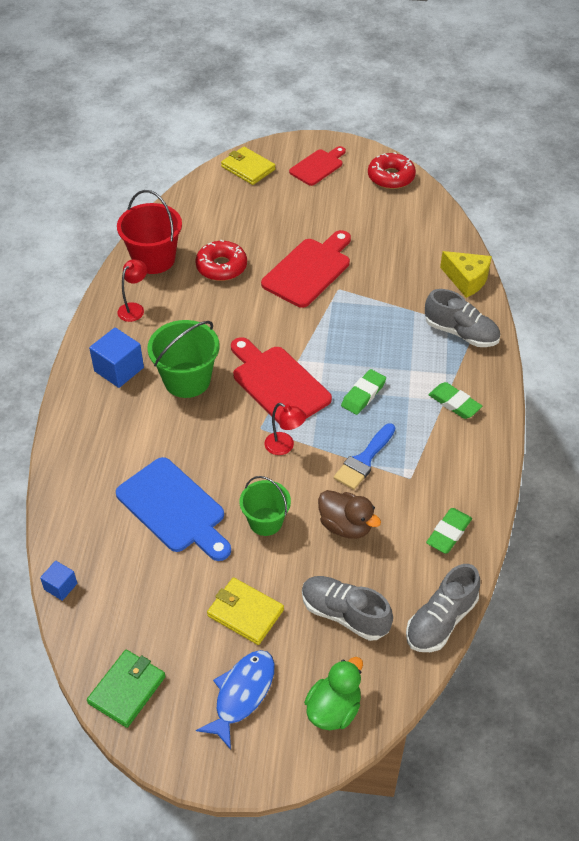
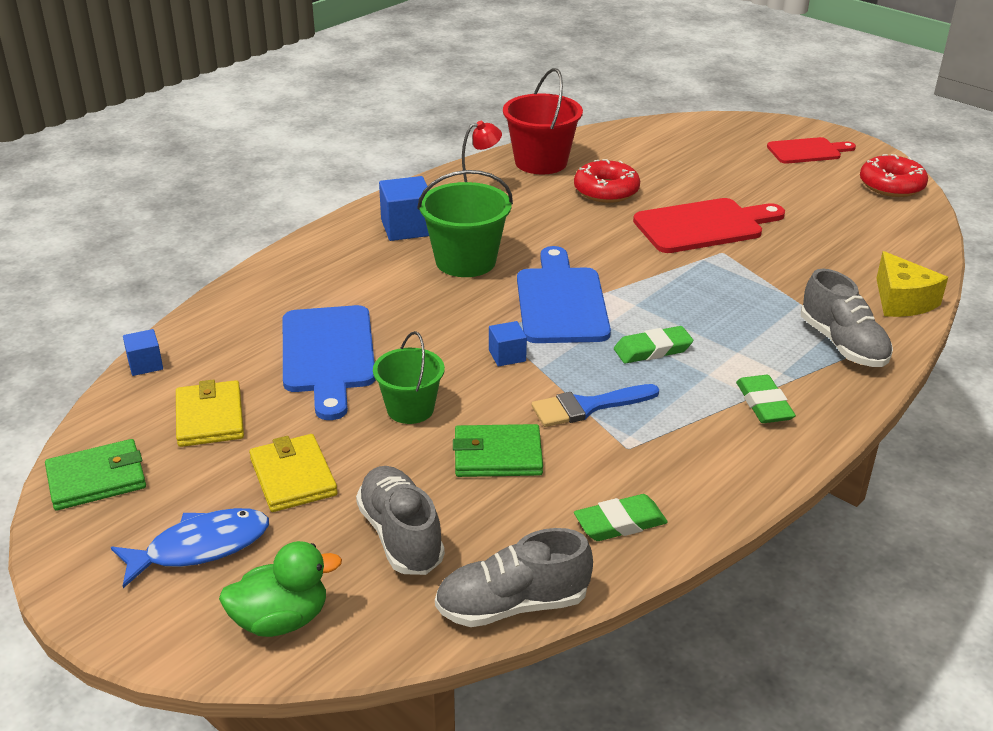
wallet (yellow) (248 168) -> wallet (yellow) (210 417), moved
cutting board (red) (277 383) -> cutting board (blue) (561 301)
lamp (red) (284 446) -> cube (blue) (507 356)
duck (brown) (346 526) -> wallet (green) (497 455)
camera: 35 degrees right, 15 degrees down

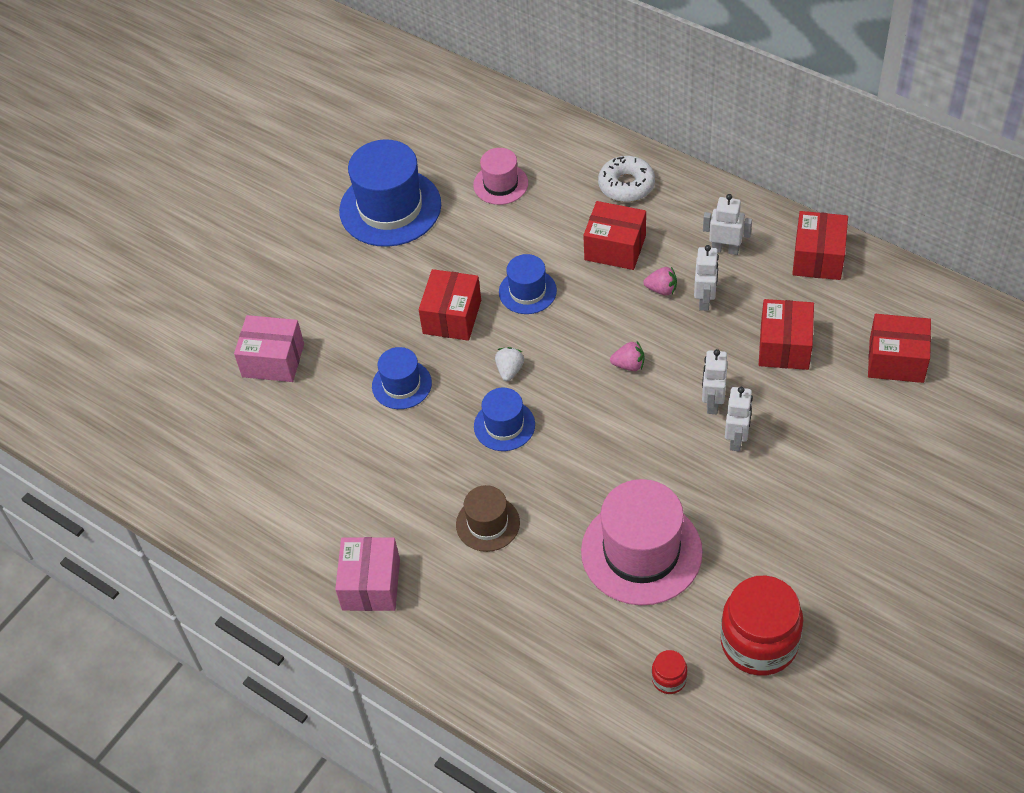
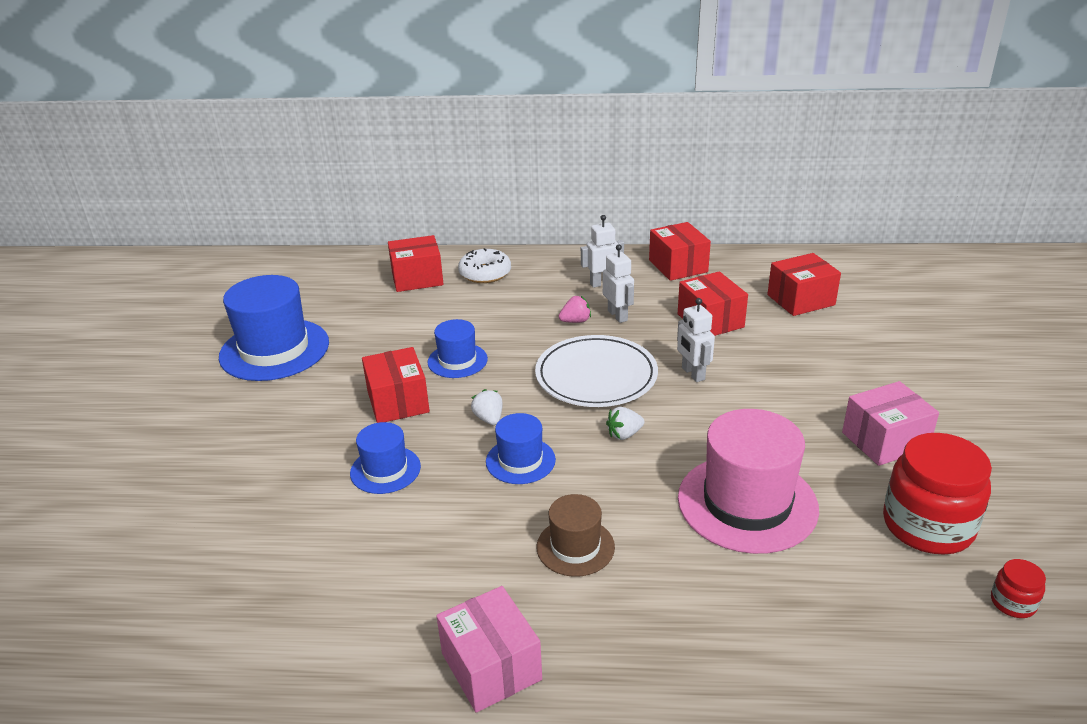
hat (pink) (500 184) -> none
box (red) (615 248) -> box (red) (417 278), moved
box (pink) (273 360) -> box (pink) (885 440), moved
strawberry (pink) (629 365) -> plate (white) (596 376)
robot (white) (736 439) -> none
jar (red) (669 679) -> jar (red) (1013 603), moved
none -> strawberry (white) (624 434)
camera: 35 degrees left, 20 degrees down

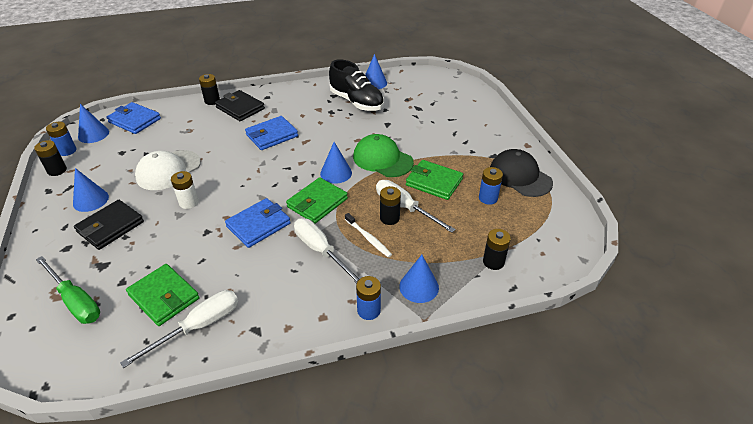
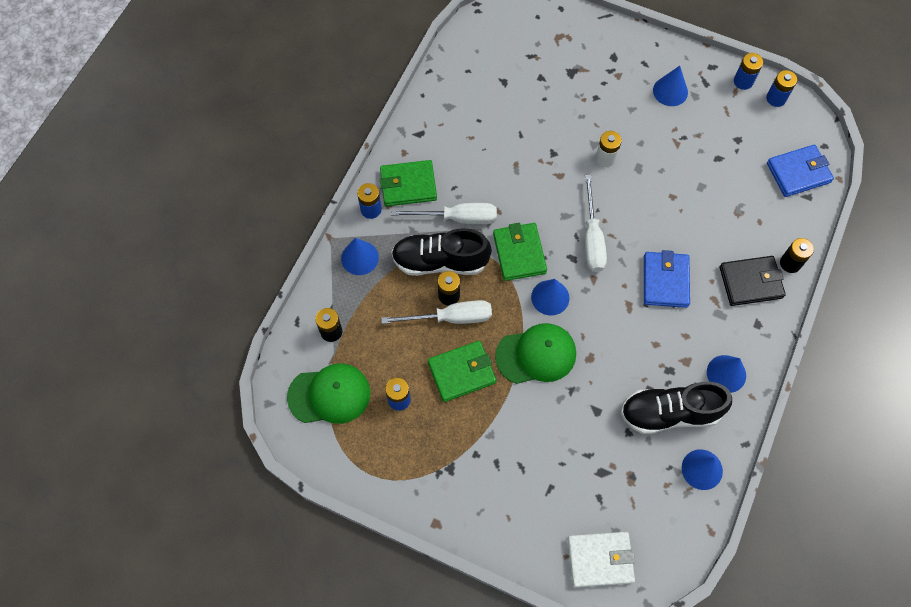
cone (blue) (93 134) -> cone (blue) (726 373), moved
battery (black) (57 170) -> battery (blue) (743 81)
cap (black) (520 176) -> none
cap (white) (168 170) -> none
wallet (blue) (258 225) -> none
wallet (black) (110 227) -> none
toothbrush (white) (368 238) -> shoe (black) (440 261)
screwdriver (green) (75 301) -> none
wallet (green) (164 297) -> wallet (green) (408 185), moved
screwdriver (white) (198 327) -> screwdriver (white) (592 238), moved
none -> cap (green) (329 395)
none -> wallet (white) (600 560)
camera: 130 degrees right, 25 degrees up

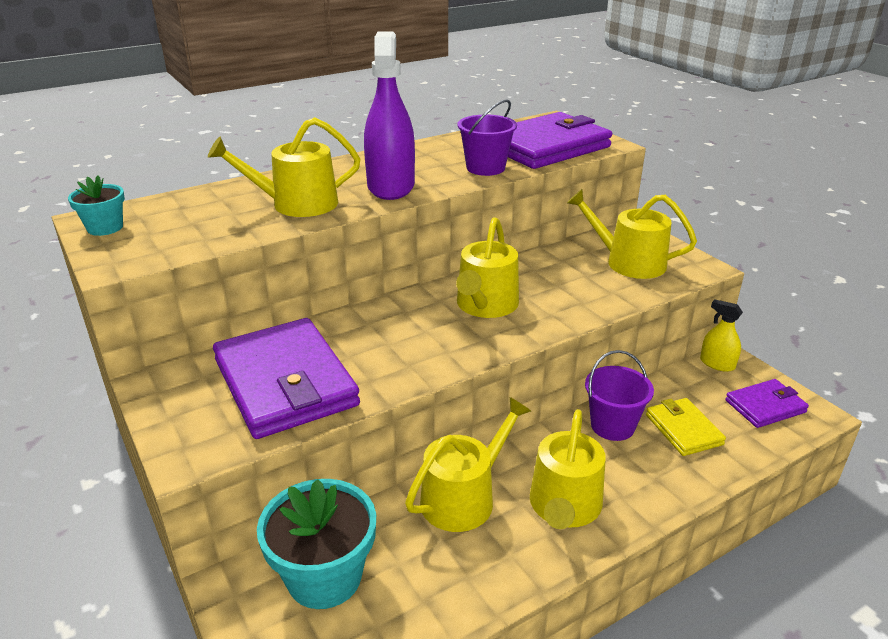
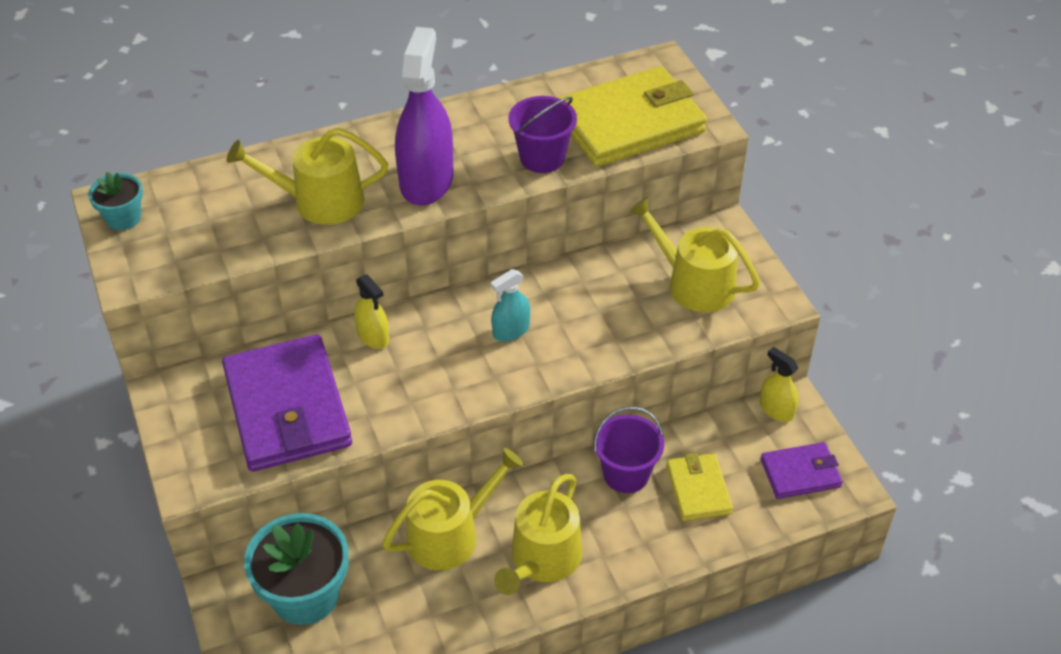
wallet (purple) (547 147) -> wallet (yellow) (629 123)
watering can (yellow) (485 305) -> spray bottle (turquoise) (511 330)
none -> spray bottle (yellow) (373 336)
camera: 10 degrees right, 15 degrees up

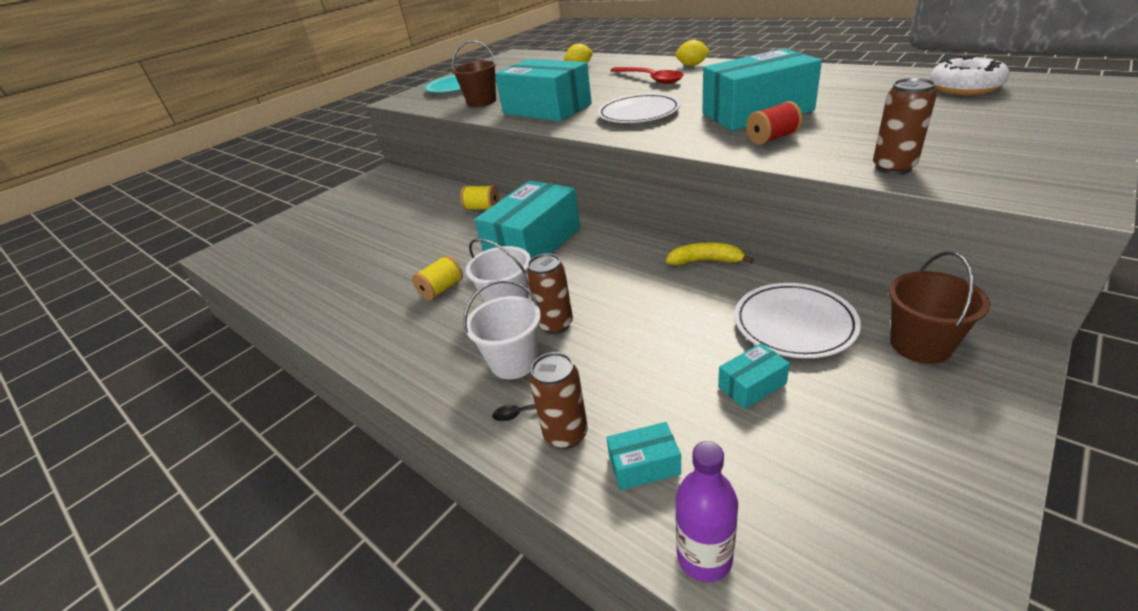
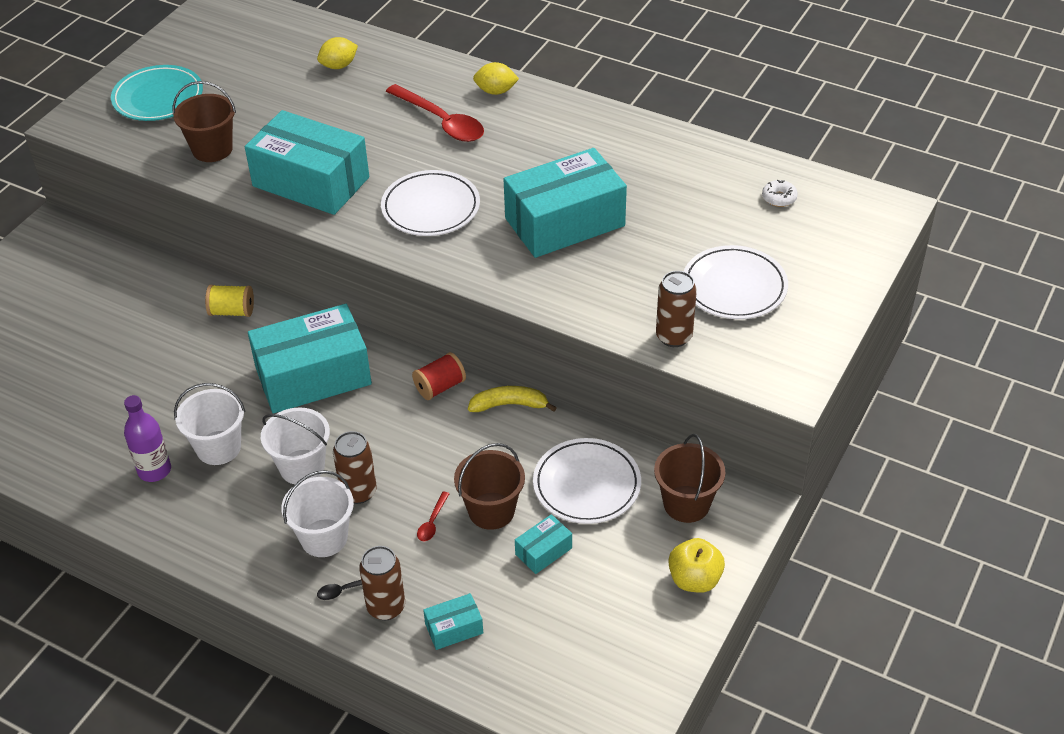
donut (white) (964 87) -> donut (white) (779 198), x0.50
spool (red) (772 138) -> spool (red) (440 387), moved
box (turquoise) (533 243) -> box (turquoise) (313 376), 45 degrees clockwise
spool (yellow) (442 289) -> bucket (white) (218 448)
bottle (purple) (704 557) -> bottle (purple) (154 470), moved
none -> plate (white) (734 287)
none -> bucket (brown) (491 511)
none -> spoon (red) (432 522)
none -> apple (yellow) (694 579)
camera: 15 degrees left, 10 degrees up

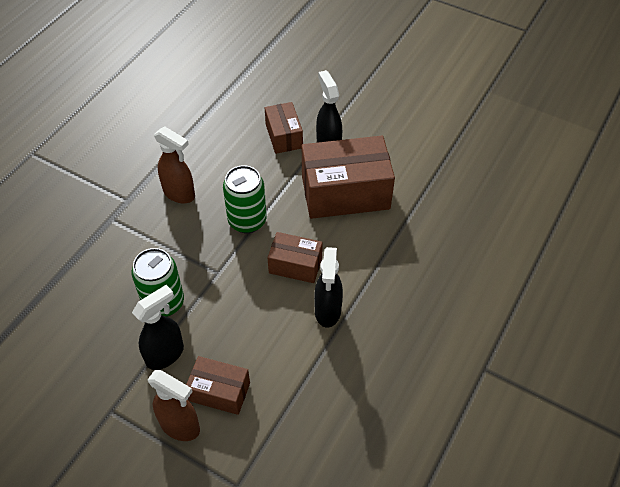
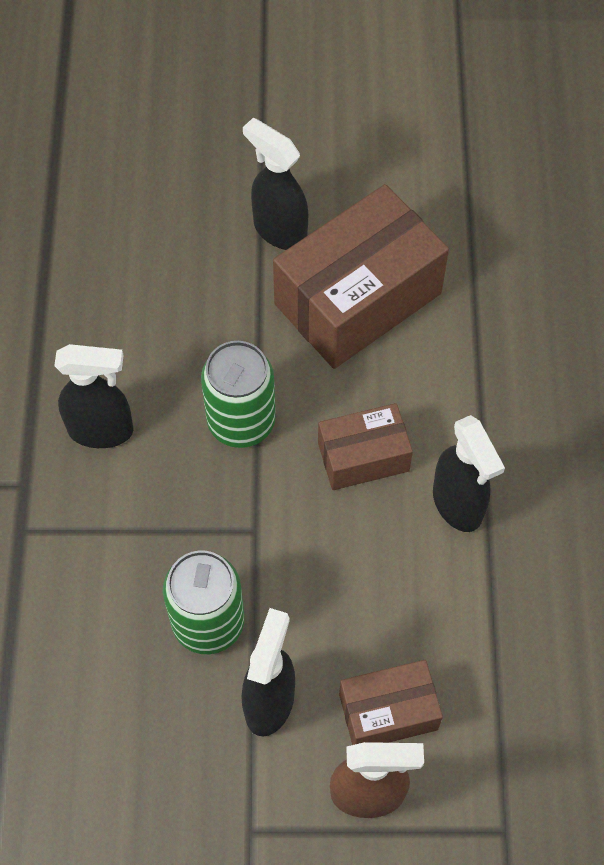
box (brown) (284 136) -> none
spray bottle (brown) (179 194) -> spray bottle (black) (102 430)
camera: 30 degrees left, 10 degrees up

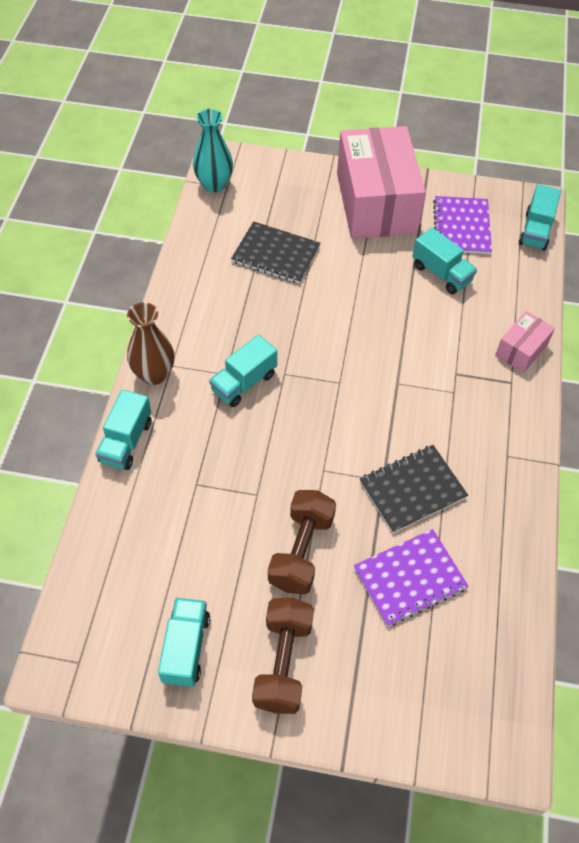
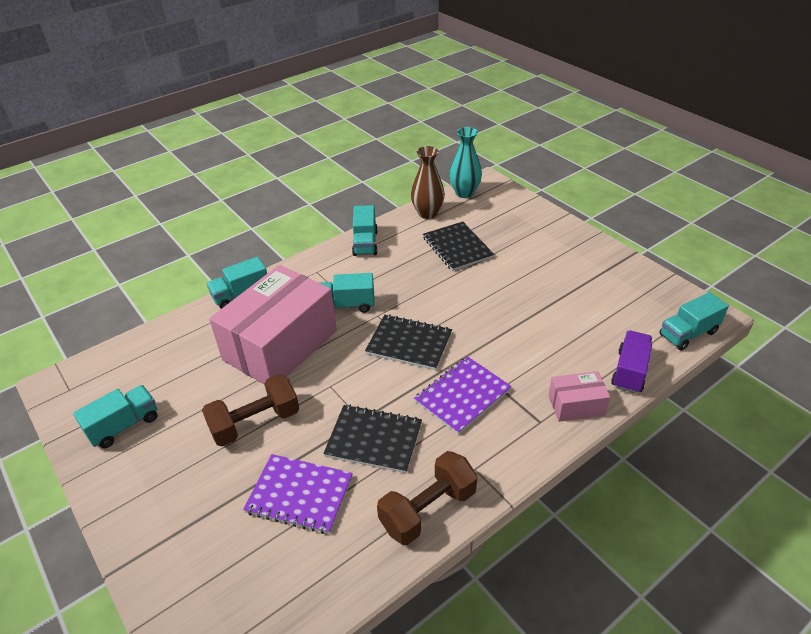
box (pink) (376 203) -> box (pink) (280 345), moved
notebook (purple) (461 227) -> notebook (purple) (462 396), moved
truck (turquoise) (441 273) -> truck (turquoise) (365 243), moved
vase (brown) (154 374) -> vase (brown) (427 213), moved
dumbbell (brown) (283 663) -> dumbbell (brown) (428 509), moved
none -> notebook (black) (409 343)
none -> truck (purple) (629 371)
camera: 45 degrees right, 15 degrees down

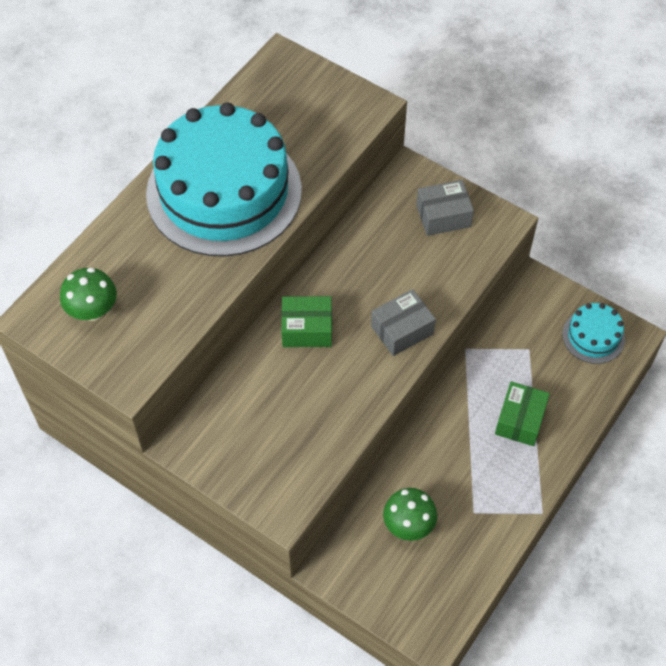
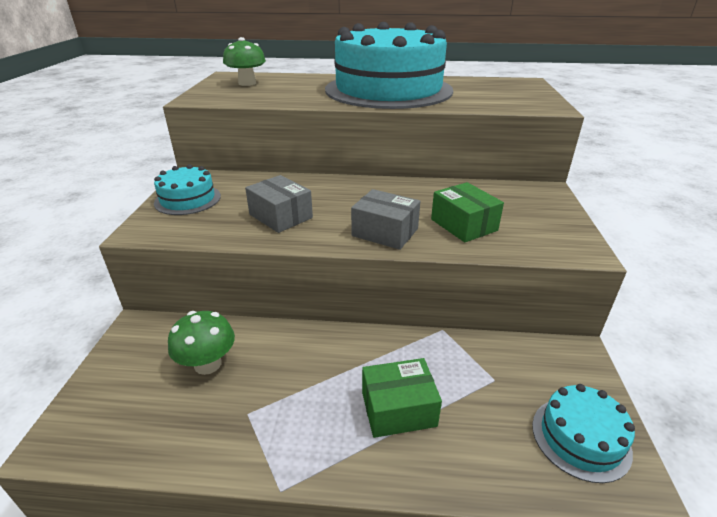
box (grey) (443 216) -> box (grey) (280 216), moved
box (green) (307 329) -> box (green) (464 225), moved
none -> cake (turquoise) (187 199)
camera: 60 degrees right, 25 degrees down

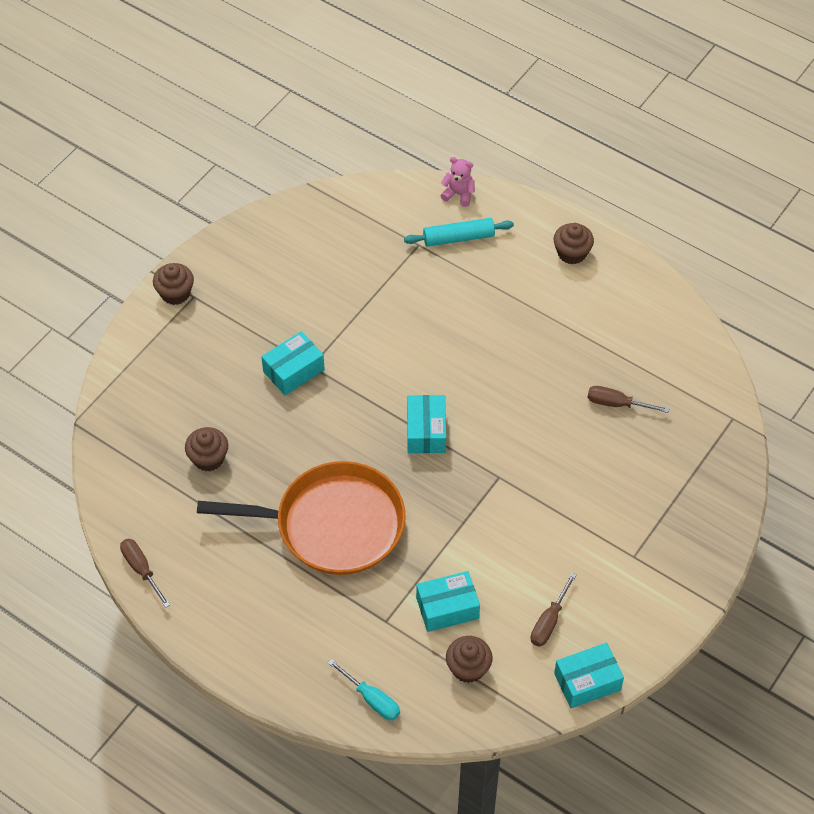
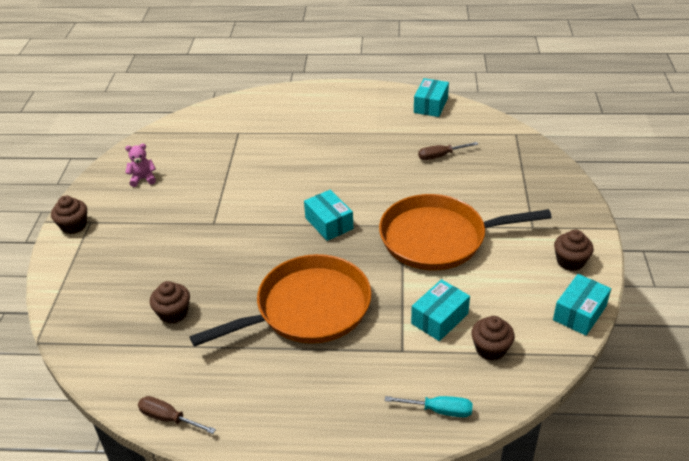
teddy bear (pink) (458 194) -> teddy bear (pink) (143 179), moved
rolling pin (turquoise) (458 238) -> none
cupcake (brown) (572 253) -> cupcake (brown) (570 261), moved
box (turquoise) (293 371) -> box (turquoise) (430 105), moved
screwdriver (brown) (549 622) -> none
none -> pan (orange) (438 238)
camera: 30 degrees left, 15 degrees down

